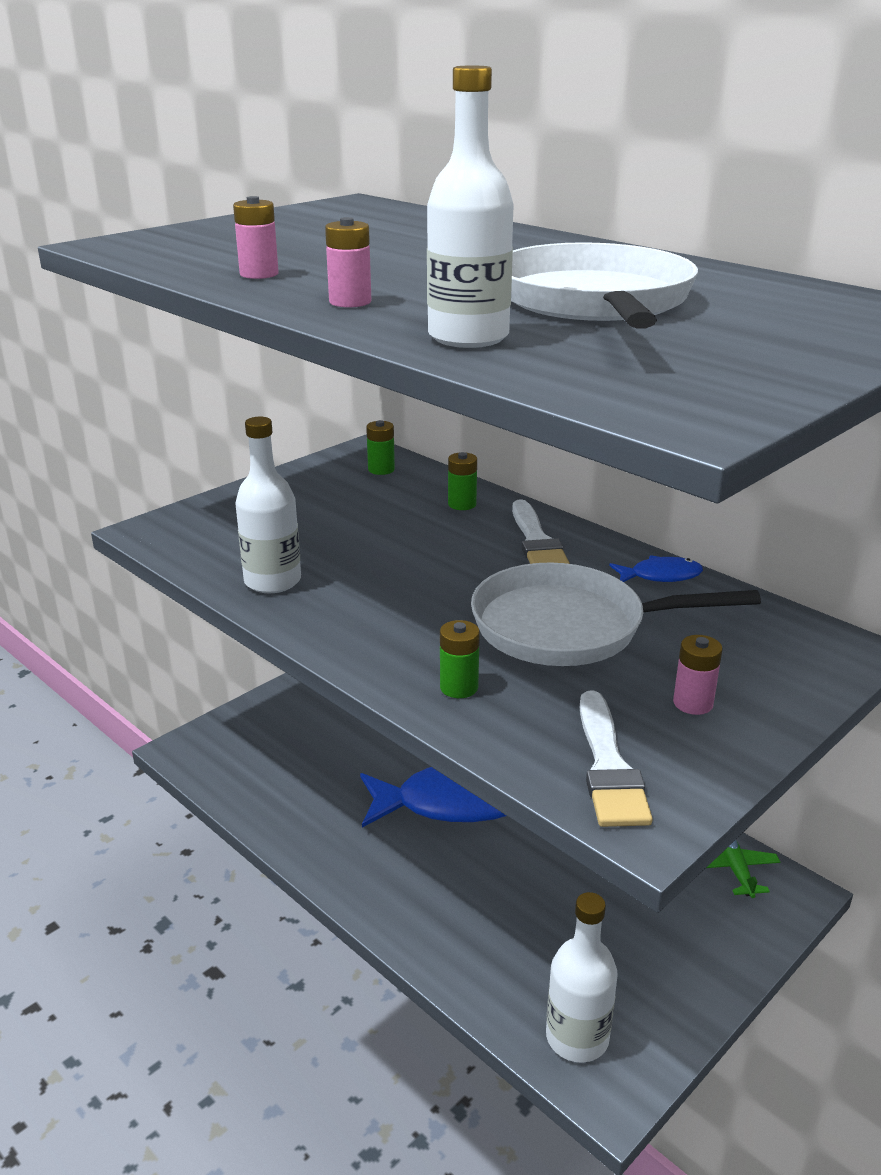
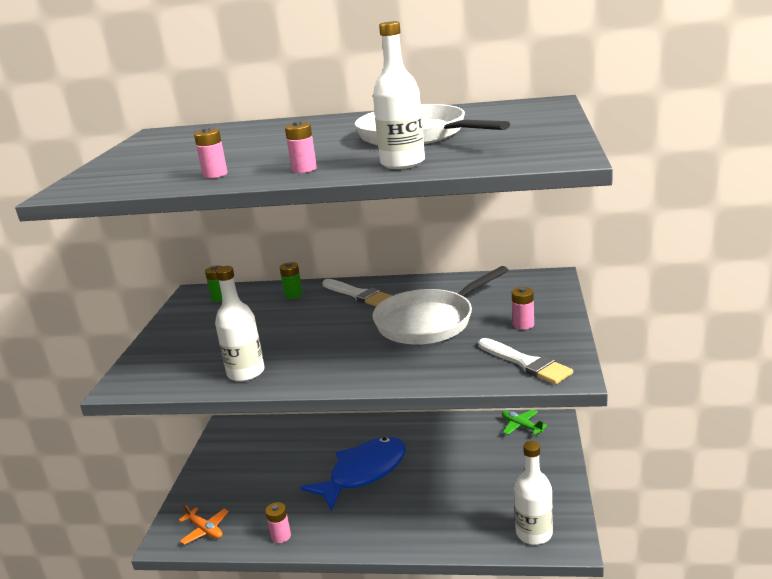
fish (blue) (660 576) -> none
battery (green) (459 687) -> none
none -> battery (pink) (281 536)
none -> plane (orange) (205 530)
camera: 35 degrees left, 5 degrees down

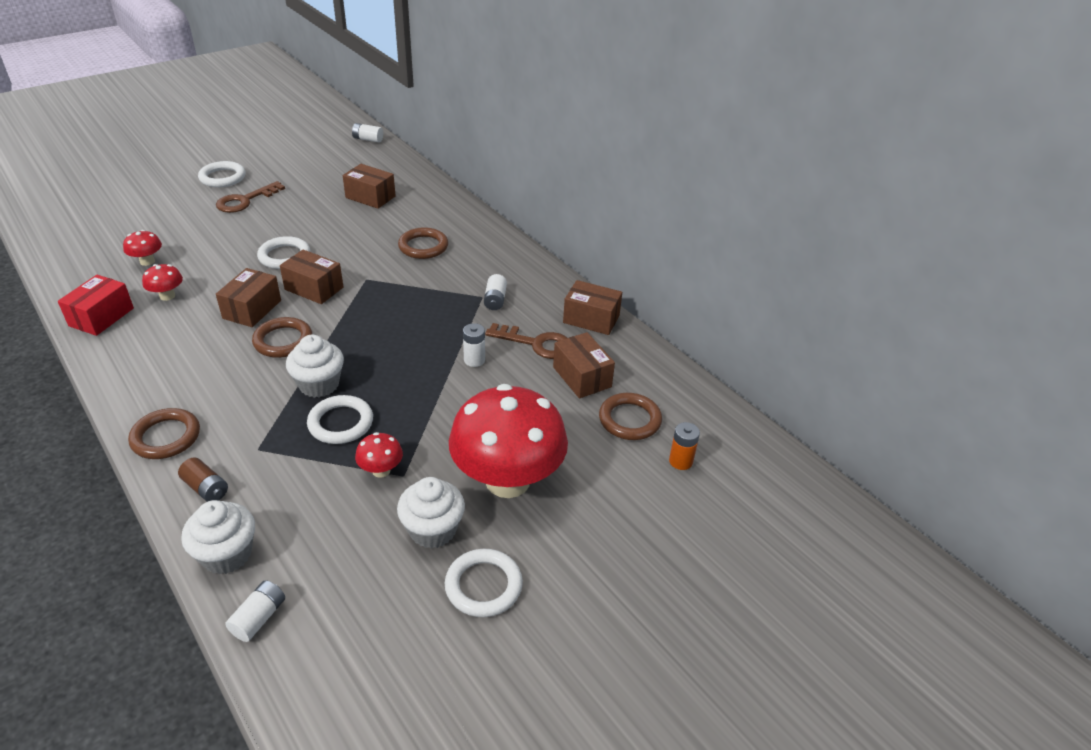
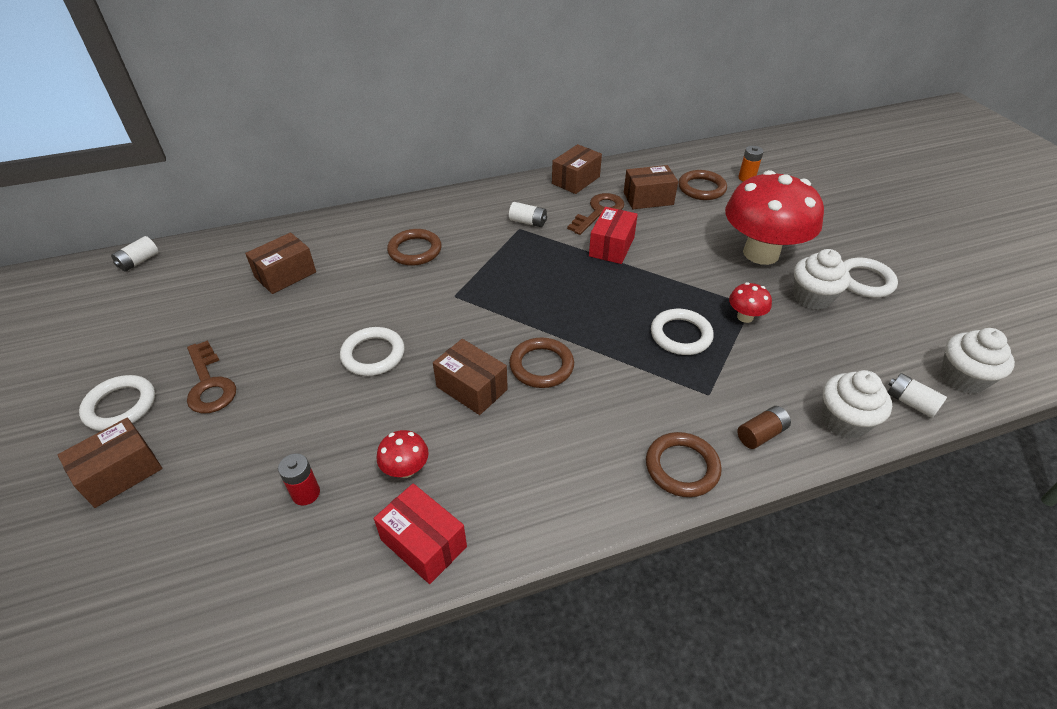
mushroom (red) (147 261) -> battery (red) (306 493)
box (brown) (314 288) -> box (brown) (121 473), moved
battery (white) (474 360) -> box (red) (611 247)
cupcake (white) (319 384) -> cupcake (white) (962 378), moved
camera: 70 degrees left, 5 degrees up

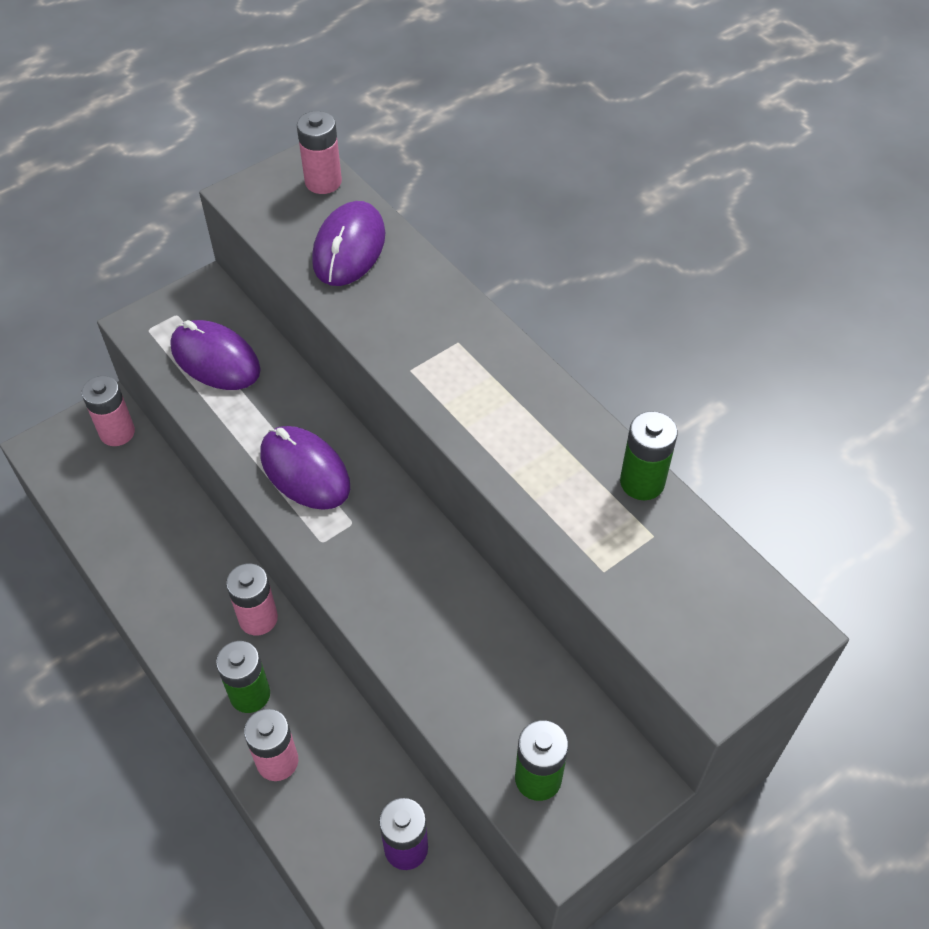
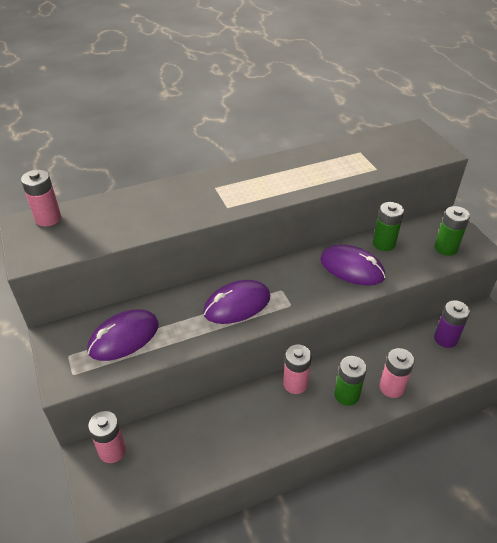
mouse (purple) (349 248) -> mouse (purple) (352 268), moved
battery (green) (642 482) -> battery (green) (384 244), moved
camera: 75 degrees left, 10 degrees down

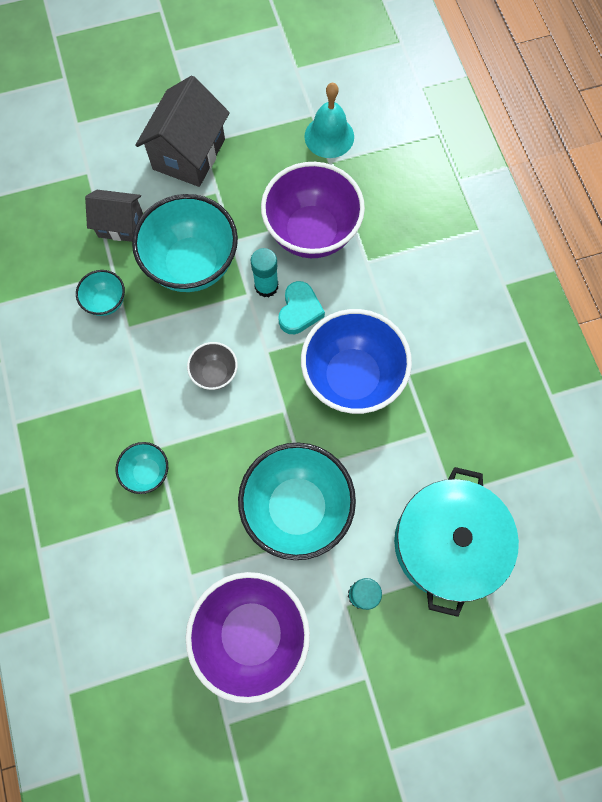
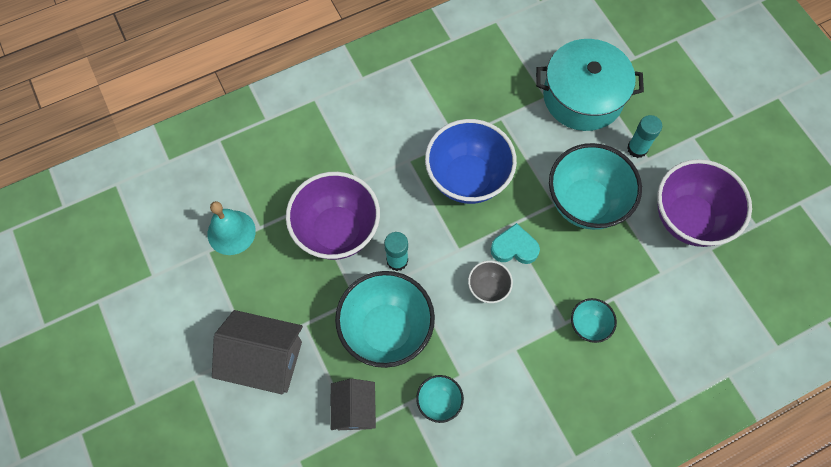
heart (turquoise) (299 311) -> heart (turquoise) (514 248), moved
camera: 100 degrees left, 5 degrees down

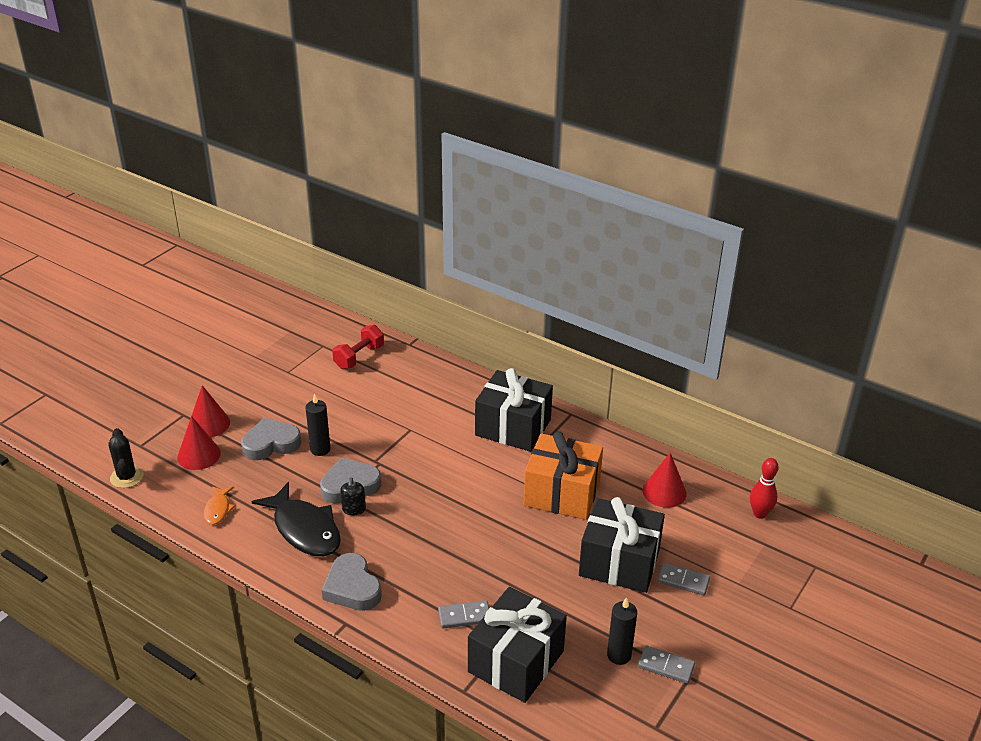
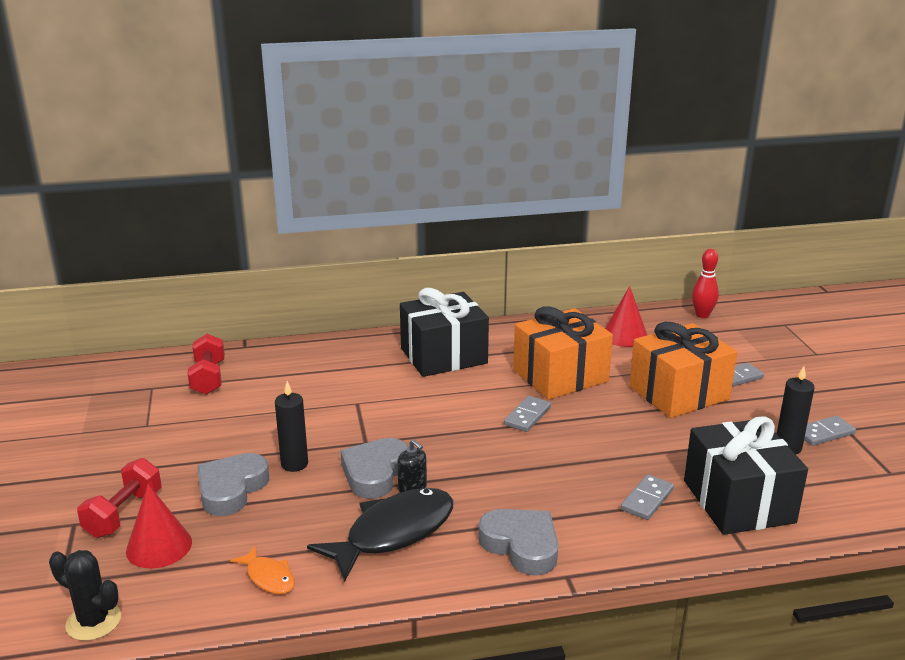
cone (red) (209 424) -> dumbbell (red) (124 513)
fish (black) (304 529) -> fish (black) (393 533), 45 degrees counterclockwise
gift (black) (619 562) -> gift (orange) (679 393)
heart (grey) (352 587) -> heart (grey) (521 545), 150 degrees counterclockwise
none -> domino (grey) (527 416)
camera: 45 degrees left, 10 degrees down

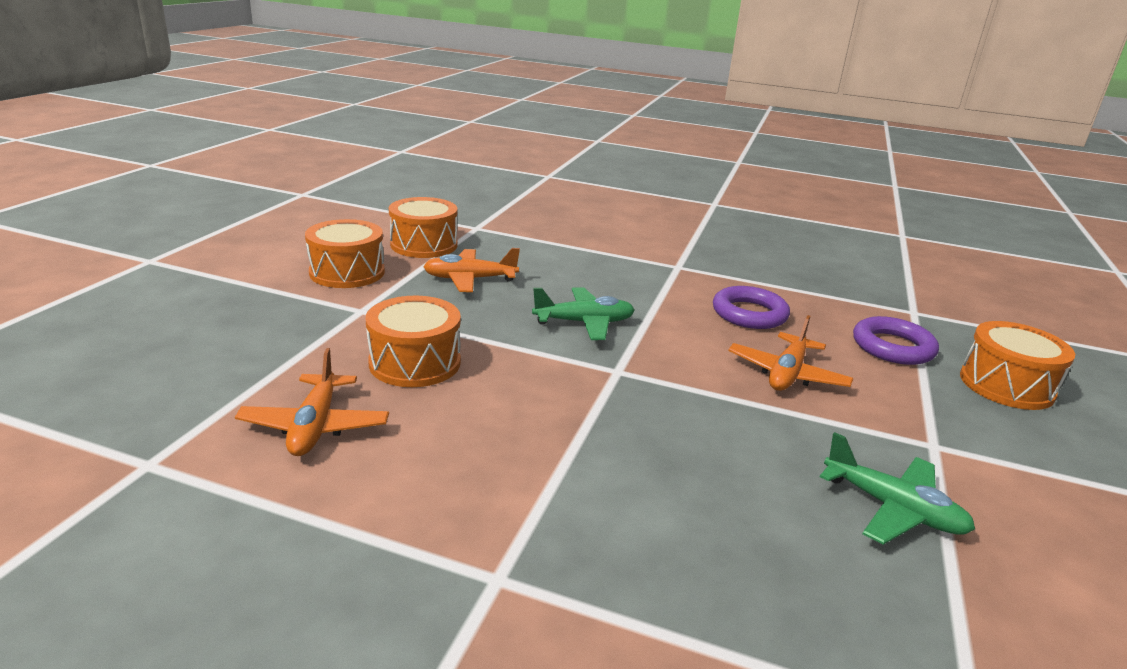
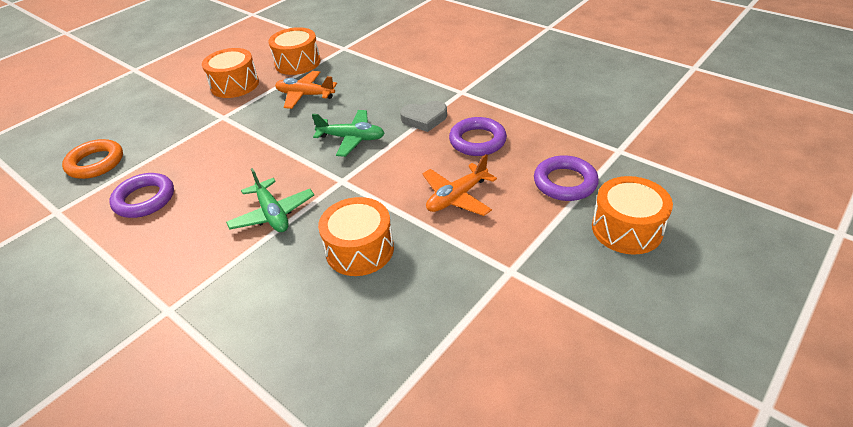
drum (orange) (415 363) -> drum (orange) (359 249), moved
plane (orange) (315 426) -> ring (purple) (144 199)
plane (green) (893 509) -> plane (green) (272 214), moved
none -> heart (grey) (424 119)
none -> ring (orange) (95 163)
camera: 25 degrees right, 15 degrees up

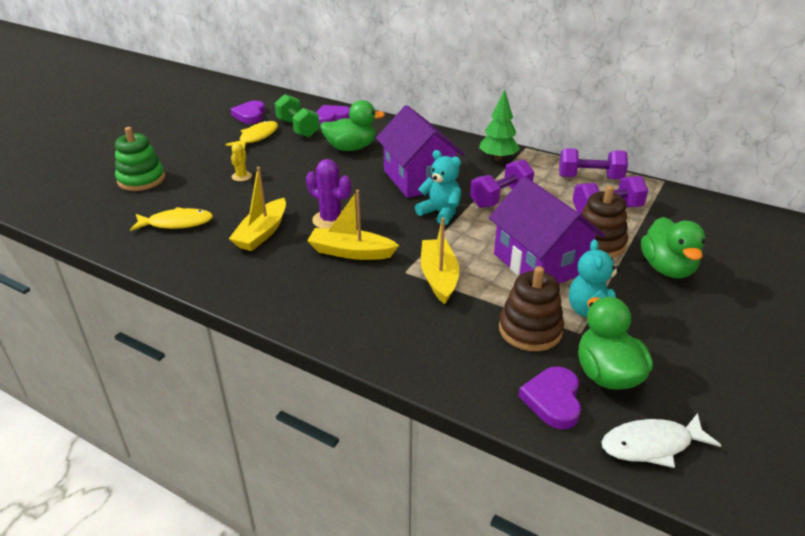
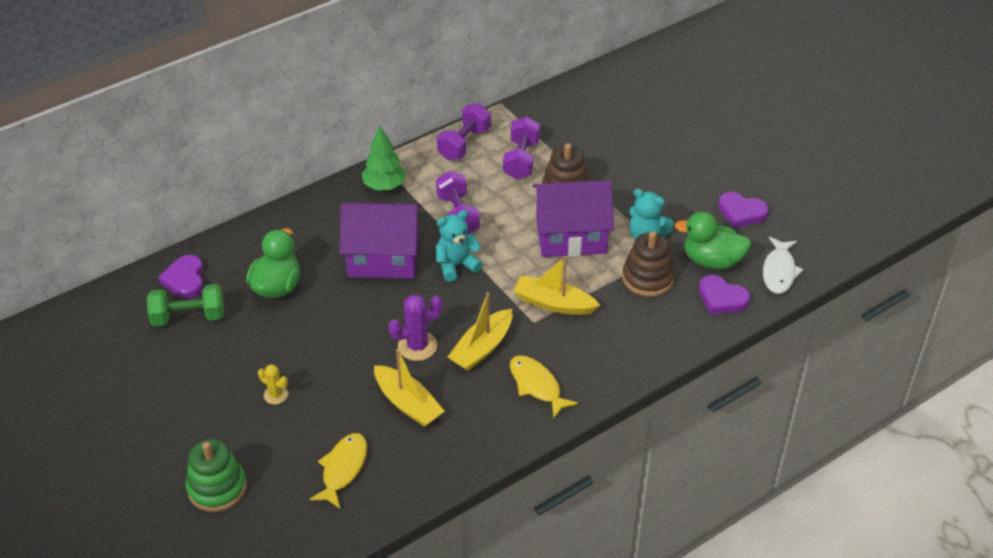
heart (purple) (250 115) -> heart (purple) (741 212), moved
fish (yellow) (257 137) -> fish (yellow) (537 385), moved
duck (green) (667 269) -> none
camera: 65 degrees left, 10 degrees up

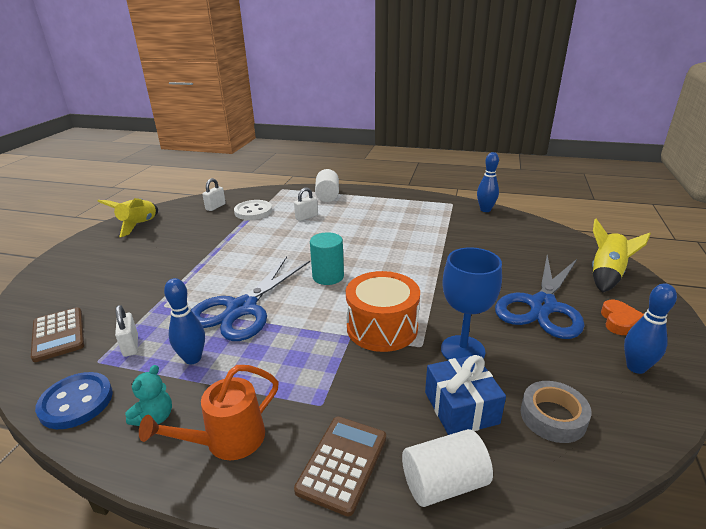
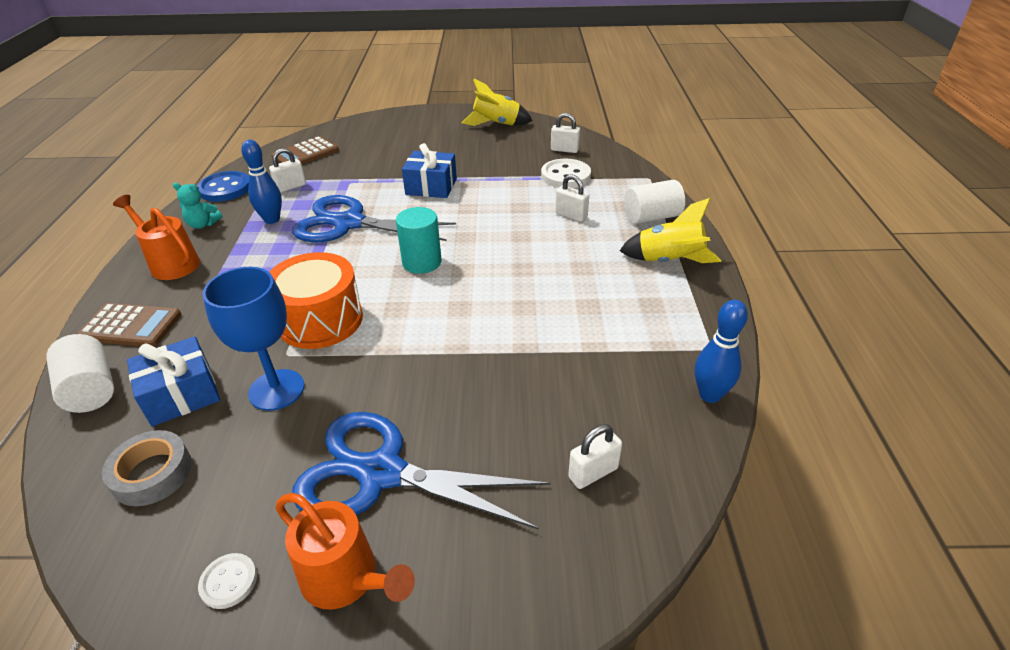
rocket (yellow) (606 275) -> rocket (yellow) (669 261), moved
bowling pin (blue) (636 367) -> button (white) (229 582)
heart (orange) (619 321) -> watering can (orange) (347 579)
none -> gift (blue) (431 186)
none -> padlock (white) (593 473)
camera: 75 degrees right, 10 degrees up

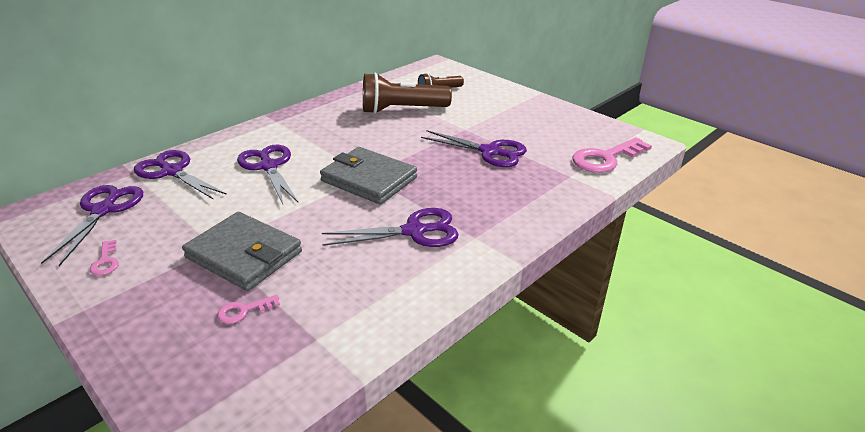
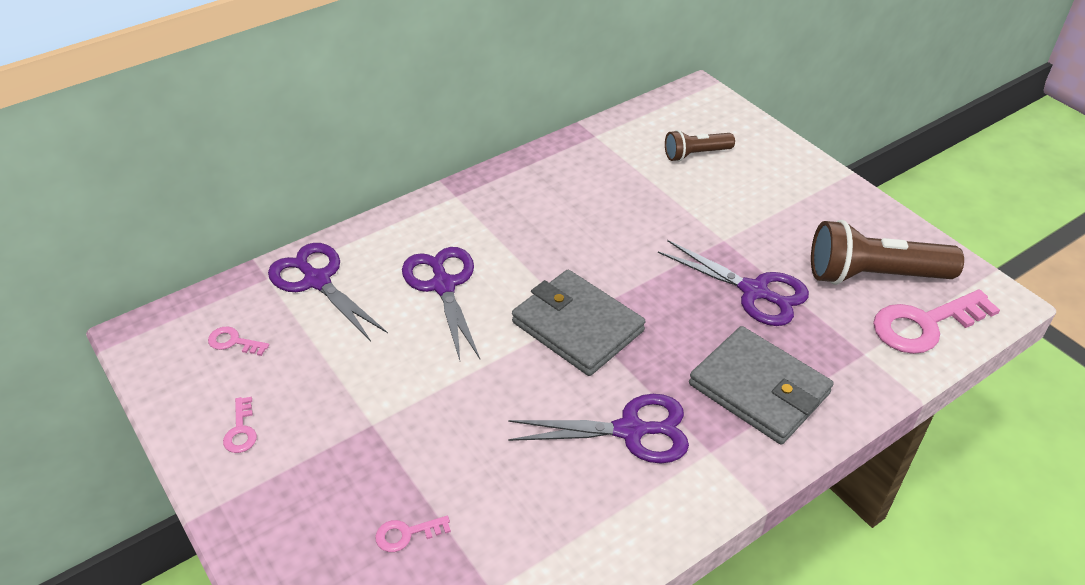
flashlight (brown) (402 110) -> flashlight (brown) (874 275), moved
scissors (purple) (103 210) -> key (pink) (233 342)
wallet (grey) (244 255) -> wallet (grey) (759 389), moved
camera: 10 degrees right, 10 degrees up

